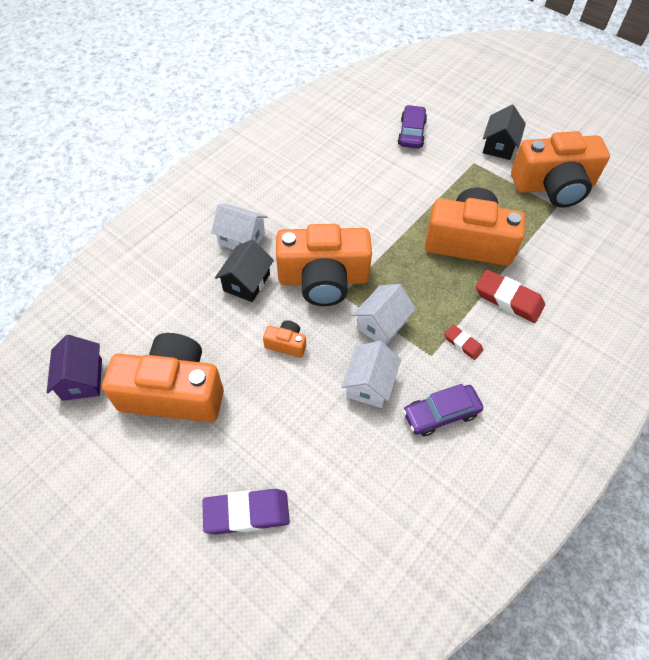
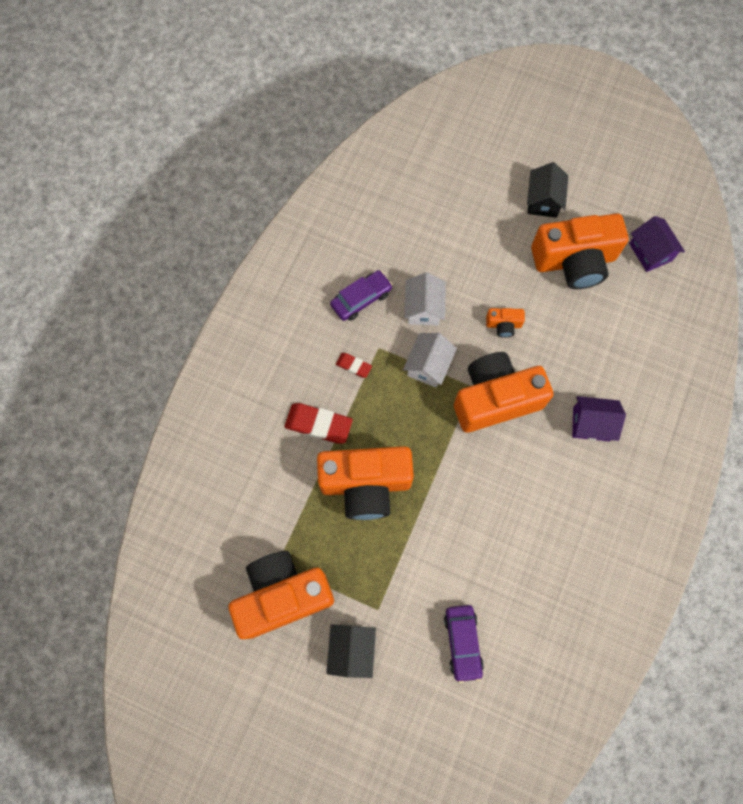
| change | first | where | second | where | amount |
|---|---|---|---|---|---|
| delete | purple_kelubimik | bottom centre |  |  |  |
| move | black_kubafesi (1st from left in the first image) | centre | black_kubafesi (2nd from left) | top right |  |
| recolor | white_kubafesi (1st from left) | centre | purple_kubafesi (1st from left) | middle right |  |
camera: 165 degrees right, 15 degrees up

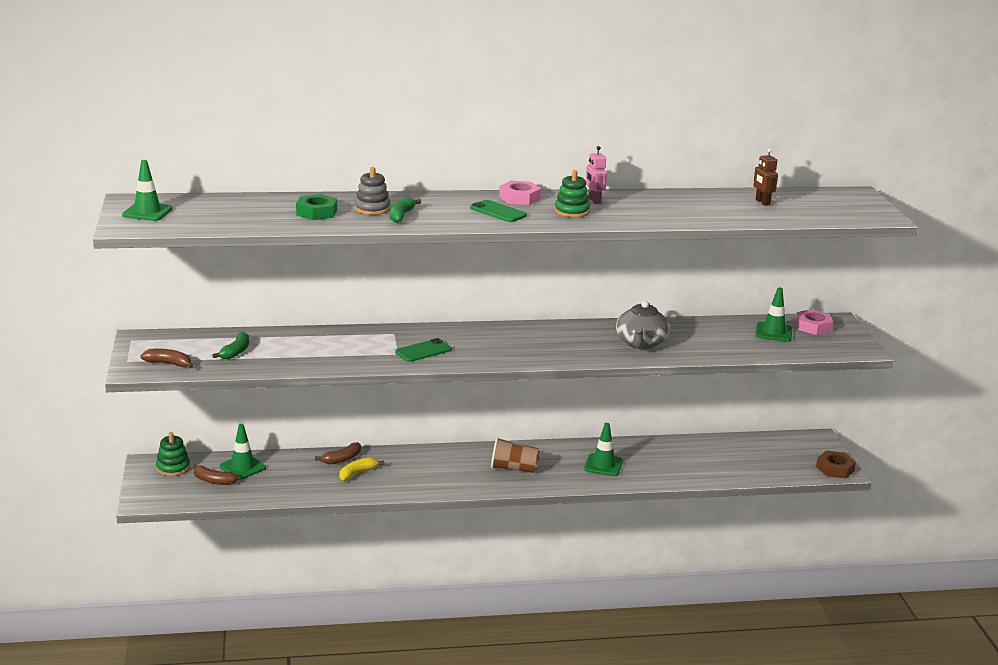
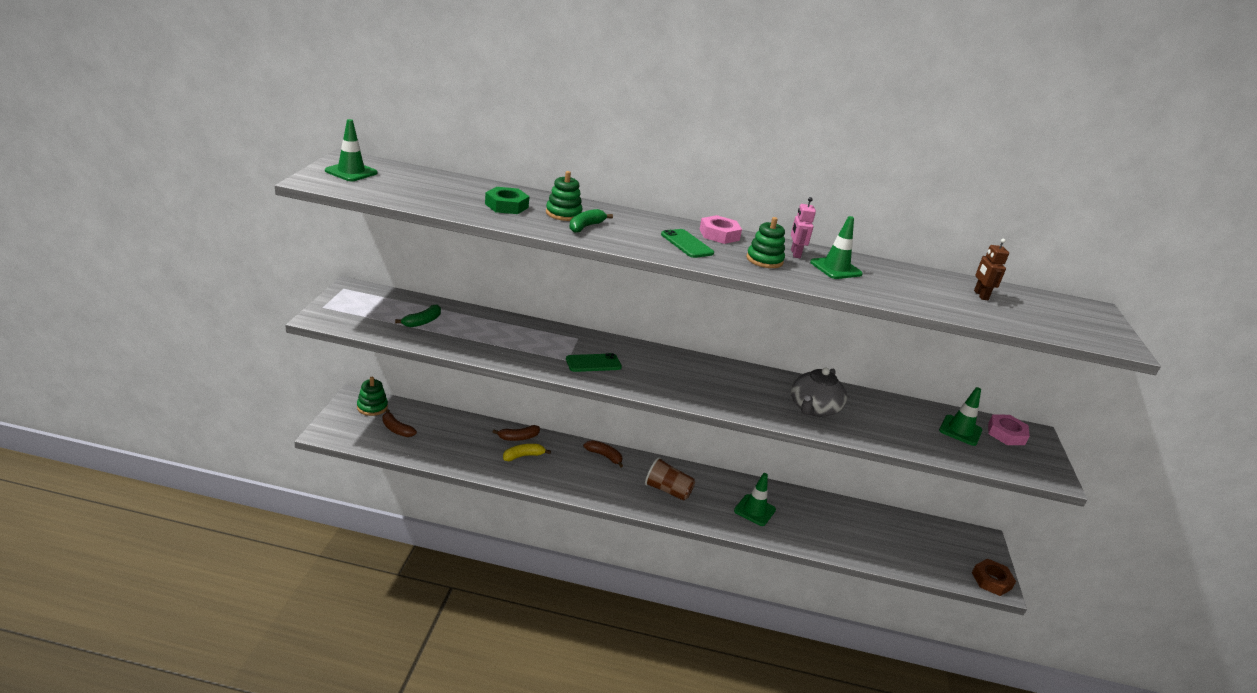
| change | first | where | second | where | amount |
|---|---|---|---|---|---|
| move | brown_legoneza (1st from left in the first image) | middle left | brown_legoneza (3rd from left) | centre |  |
| move | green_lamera (2nd from left in the first image) | bottom left | green_lamera (3rd from left) | centre |  |
| recolor | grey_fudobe | top centre | green_fudobe (2nd from left) | top centre |  |
camera: 15 degrees right, 5 degrees up

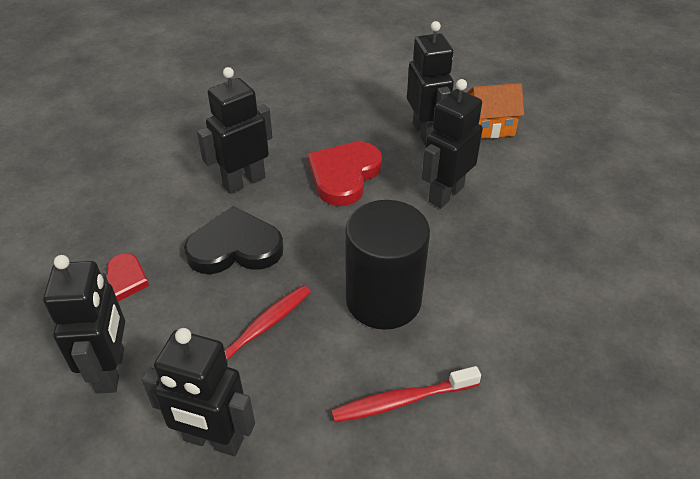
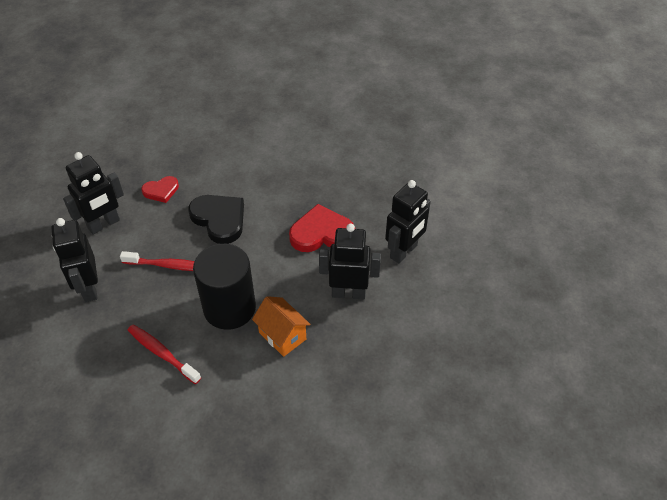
| change | first | where | second | where | amount |
|---|---|---|---|---|---|
| delete | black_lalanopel (3rd from left) | top centre |  |  |  |
| move | orange_kubafesi | top right |  | centre |  |
camera: 55 degrees right, 5 degrees up

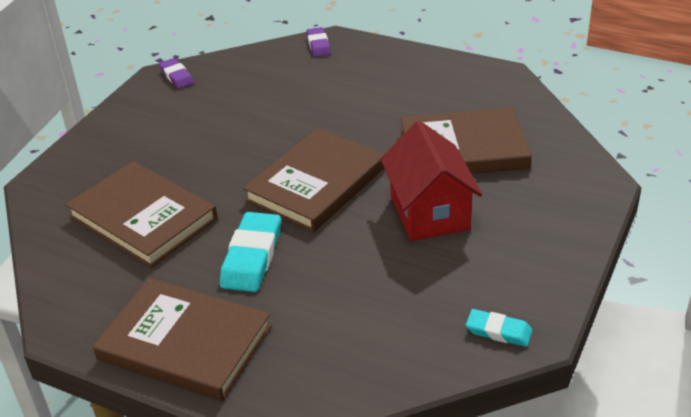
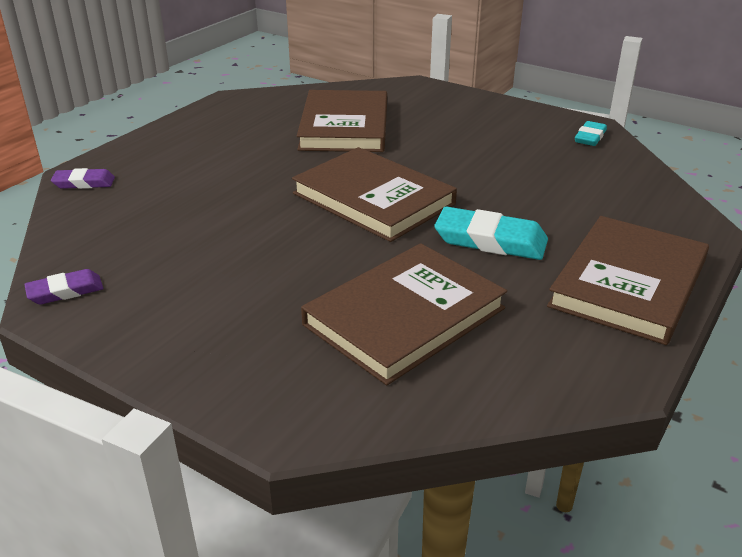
| change | first | where | second | where | amount |
|---|---|---|---|---|---|
| delete | red_kubafesi | centre |  |  |  |
camera: 85 degrees left, 5 degrees down

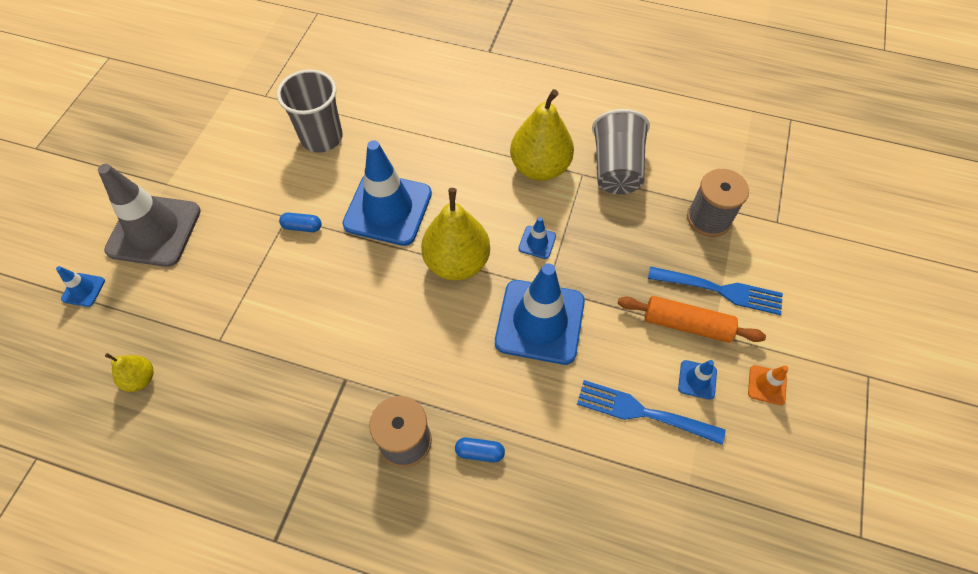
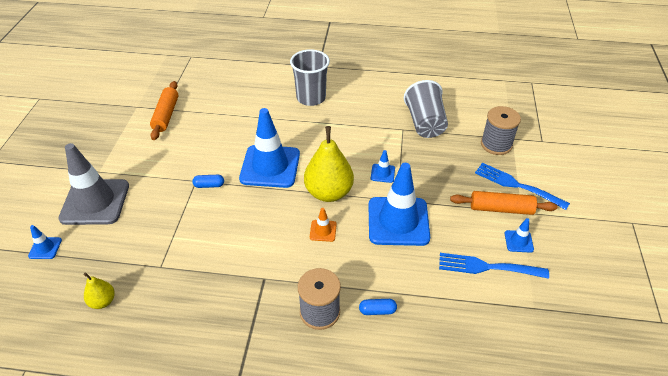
| change | first | where | second | where | amount |
|---|---|---|---|---|---|
| delete | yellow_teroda (3rd from left) | top centre |  |  |  |
| insert |  |  | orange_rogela (1st from left) | top left |  |
| move | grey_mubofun (1st from left) | top left |  | top centre |  |
| move | orange_lamera | bottom right |  | centre |  |
| rotate | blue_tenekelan (2nd from left) | middle right |  | middle right | 150 degrees counterclockwise |
camera: 10 degrees left, 15 degrees down

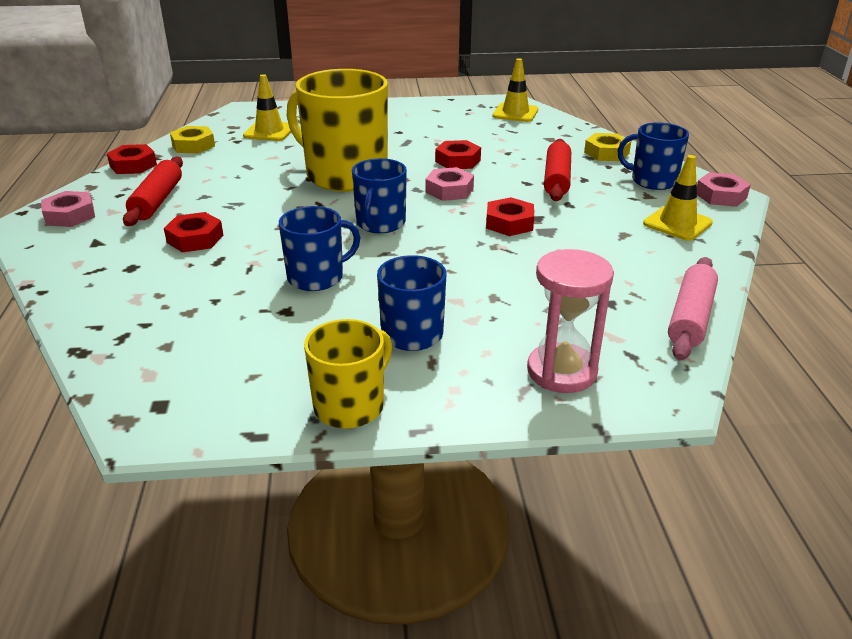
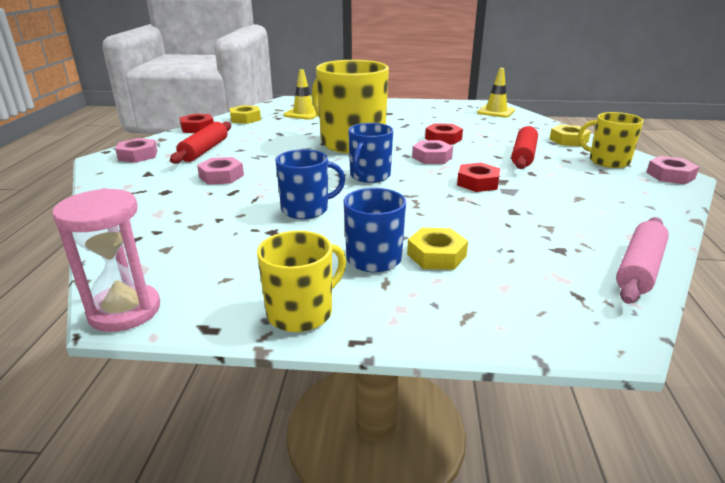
| change | first | where | second | where | amount |
|---|---|---|---|---|---|
| delete | yellow_lamera (3rd from left) | top right |  |  |  |
| insert |  |  | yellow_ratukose (2nd from left) | centre |  |
| move | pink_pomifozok | middle right |  | middle left |  |
| recolor | red_ratukose (2nd from left) | middle left | pink_ratukose (2nd from left) | middle left |  |
| recolor | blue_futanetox (4th from left) | top right | yellow_futanetox (3rd from left) | top right |  |
camera: 10 degrees right, 5 degrees down

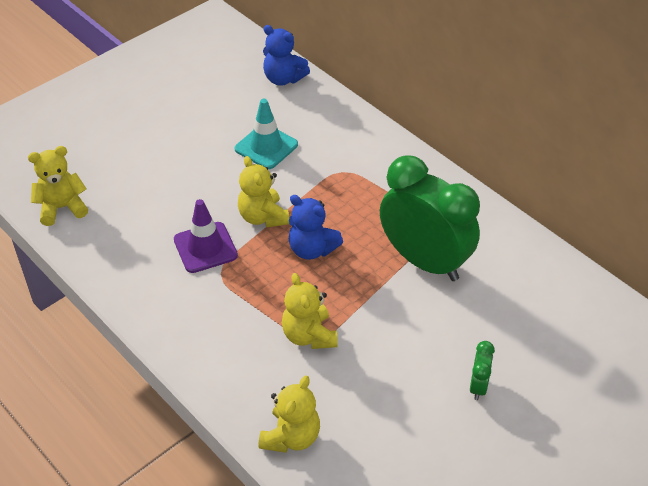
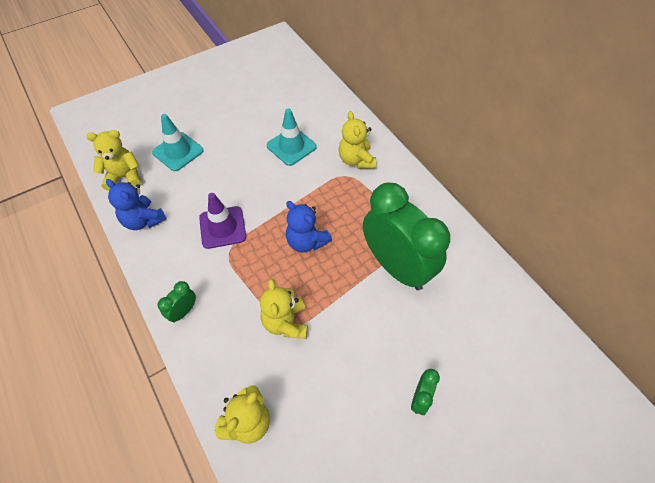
| change | first | where | second | where | amount |
|---|---|---|---|---|---|
| insert |  |  | turquoise_lamera (1st from left) | top left |  |
| insert |  |  | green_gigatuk (1st from left) | middle left |  |
| move | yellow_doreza (2nd from left in the first image) | centre | yellow_doreza (4th from left) | top centre |  |
| move | blue_doreza (1st from left) | top centre |  | middle left |  |
camera: 10 degrees right, 10 degrees up

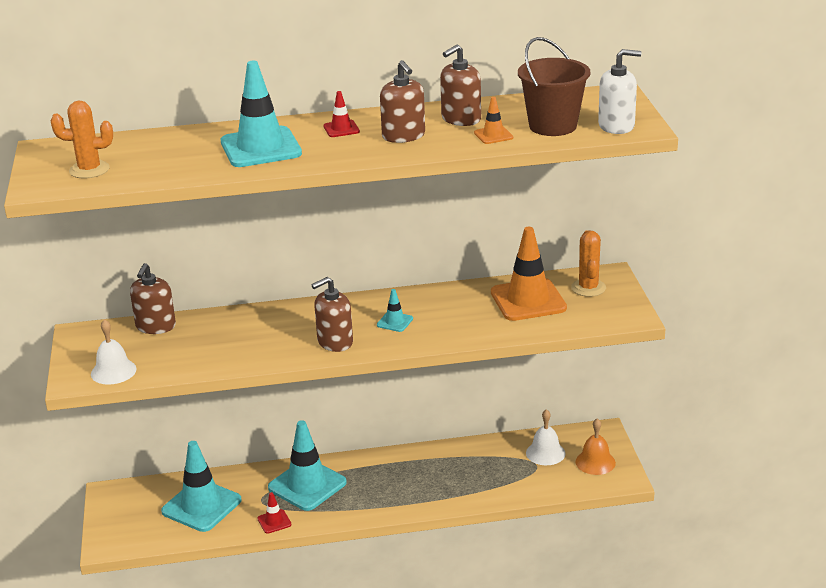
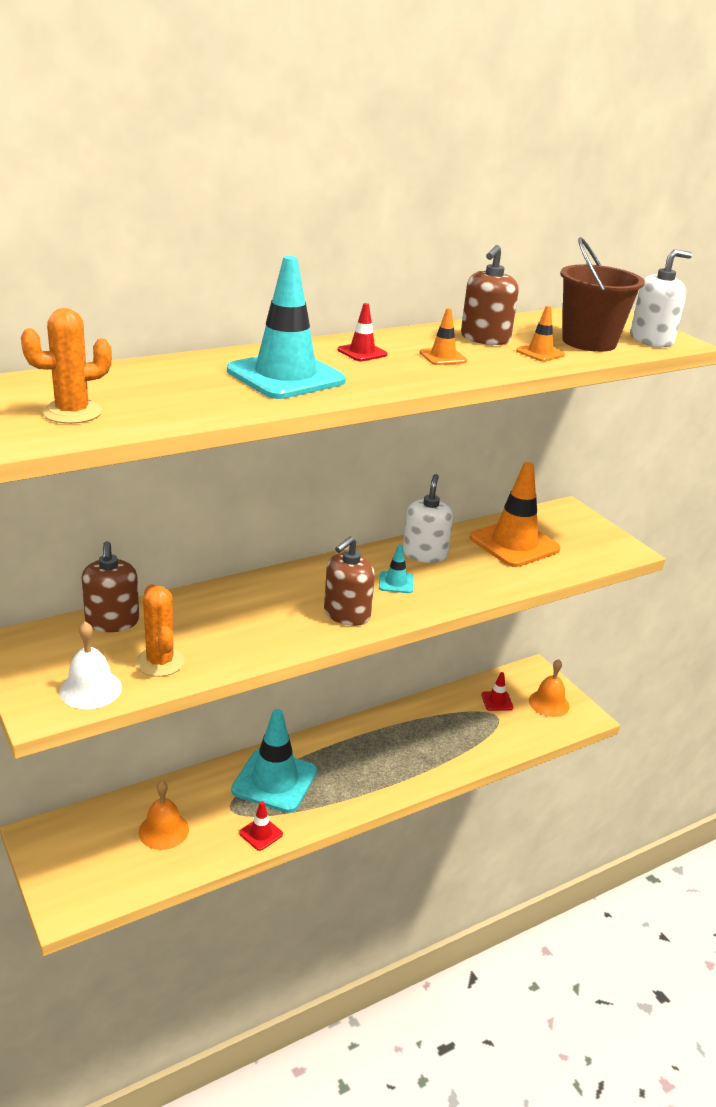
| change | first | where | second | where | amount |
|---|---|---|---|---|---|
| insert |  |  | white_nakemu (1st from left) | centre |  |
| move | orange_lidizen (2nd from left) | middle right |  | middle left |  |
| replace | turquoise_lamera (1st from left) | bottom left | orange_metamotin (1st from left) | bottom left |  |
| replace | brown_nakemu (3rd from left) | top centre | orange_lamera (1st from left) | top centre |  |
| replace | white_metamotin (2nd from left) | bottom centre | red_lamera (3rd from left) | middle right |  |
camera: 25 degrees left, 0 degrees up

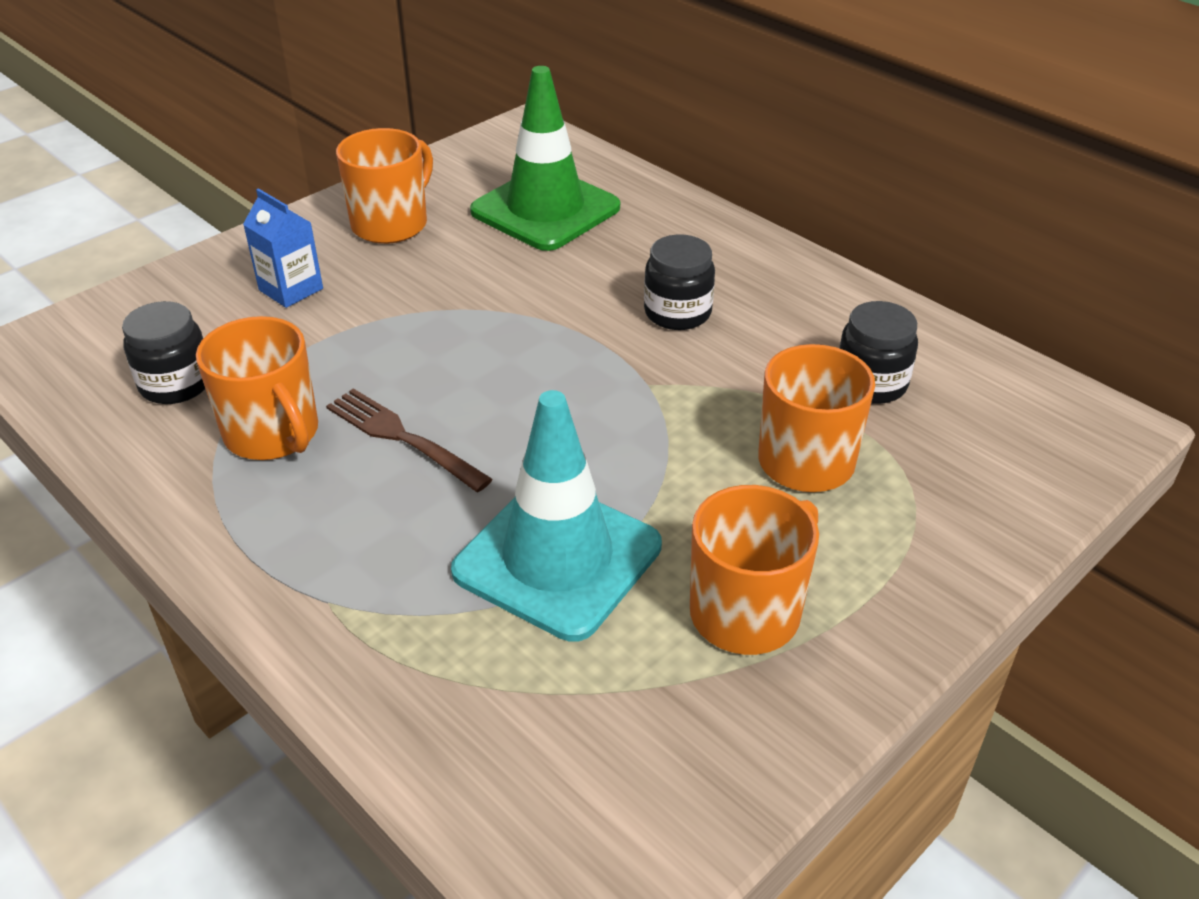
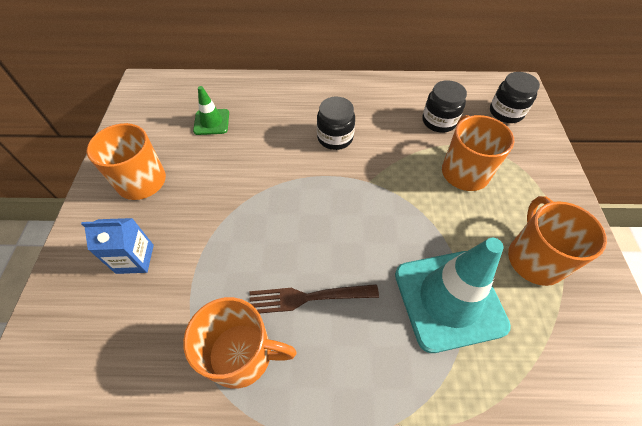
| change | first | where | second | where | amount |
|---|---|---|---|---|---|
| move | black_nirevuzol (1st from left in the first image) | middle left | black_nirevuzol (3rd from left) | top right |  |
| resize | green_lamera | top centre |  | top left | x0.50 |
camera: 45 degrees left, 15 degrees up

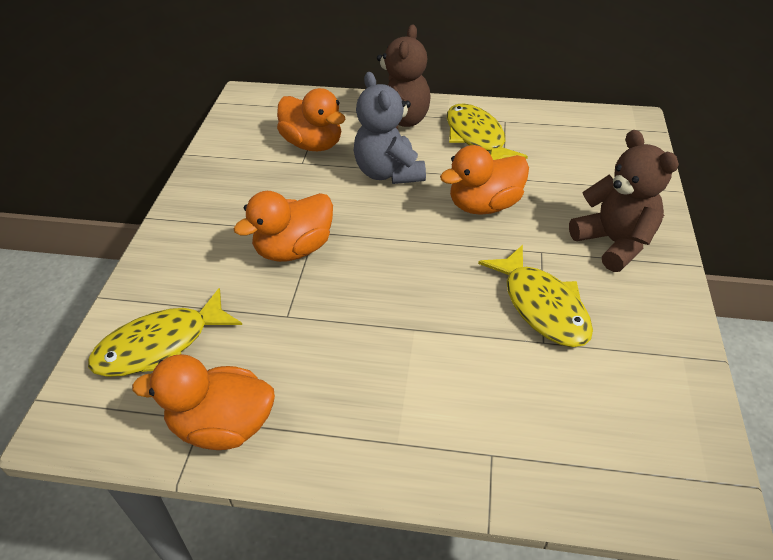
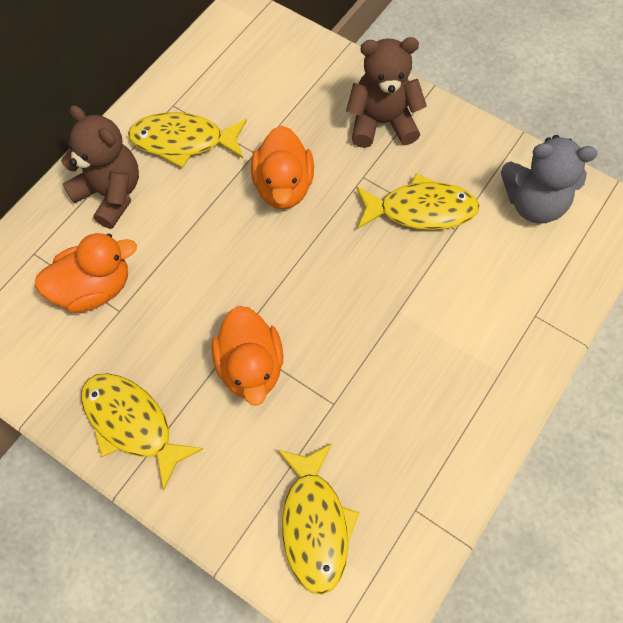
| change | first | where | second | where | amount |
|---|---|---|---|---|---|
| delete | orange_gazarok (1st from left) | bottom left |  |  |  |
| insert |  |  | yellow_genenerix (1st from left) | bottom left |  |
| move | grey_doreza | top centre |  | top right |  |
camera: 65 degrees left, 20 degrees up

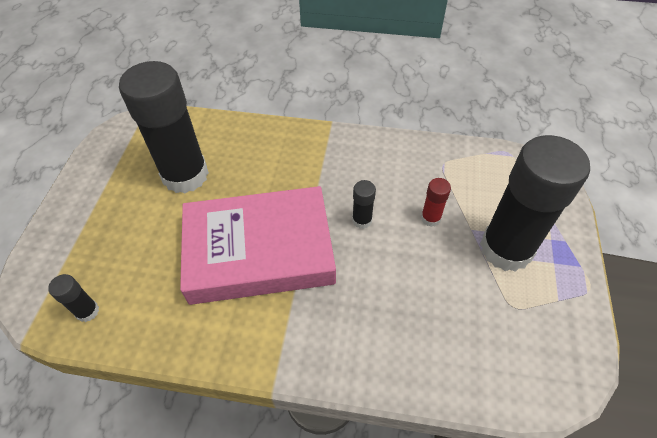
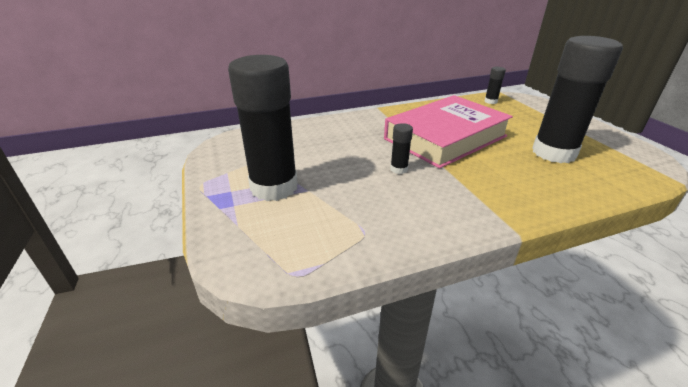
| change | first | where | second | where | amount |
|---|---|---|---|---|---|
| delete | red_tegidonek | centre |  |  |  |
camera: 150 degrees right, 20 degrees down

